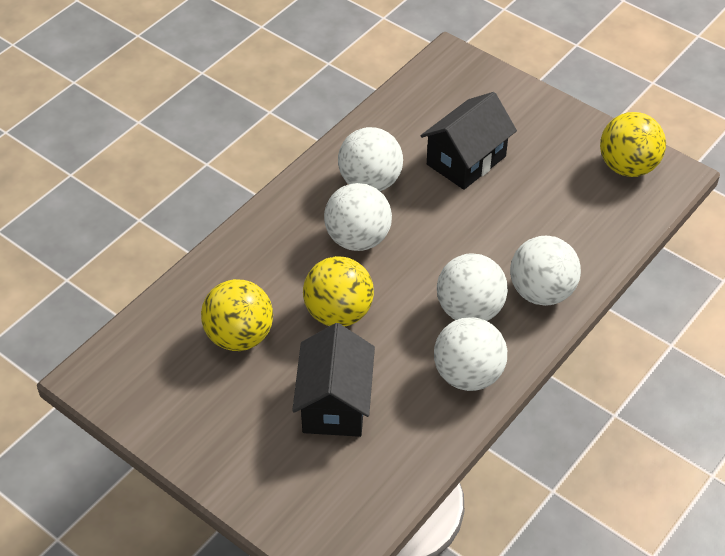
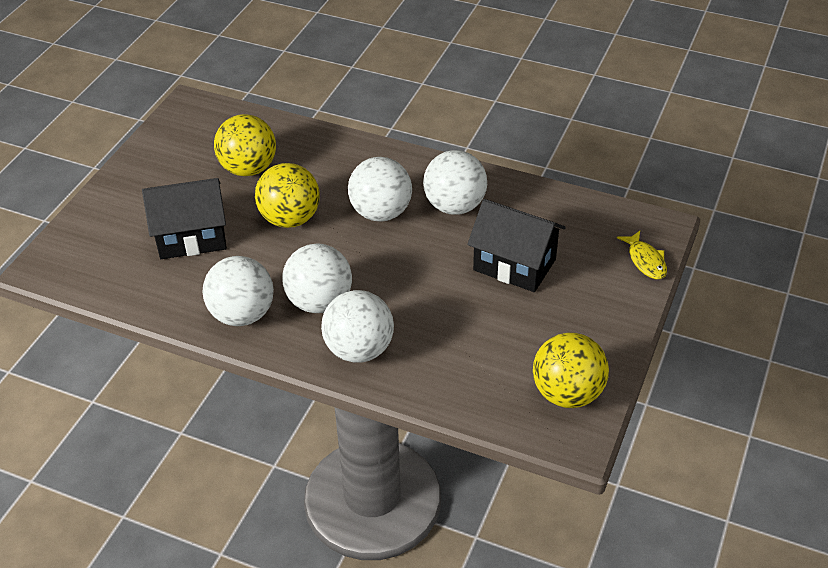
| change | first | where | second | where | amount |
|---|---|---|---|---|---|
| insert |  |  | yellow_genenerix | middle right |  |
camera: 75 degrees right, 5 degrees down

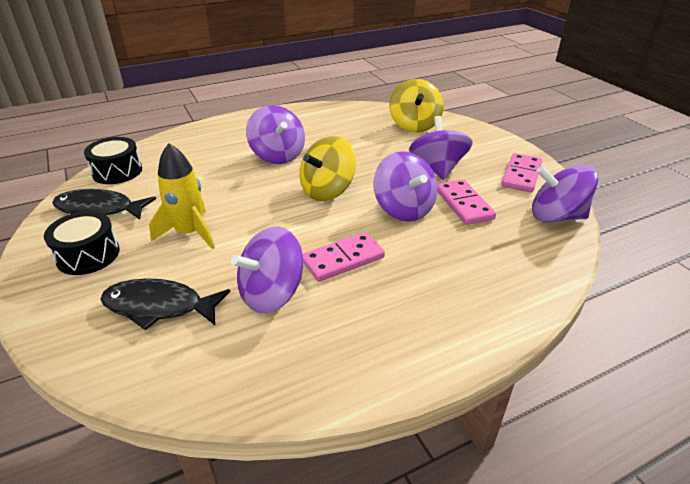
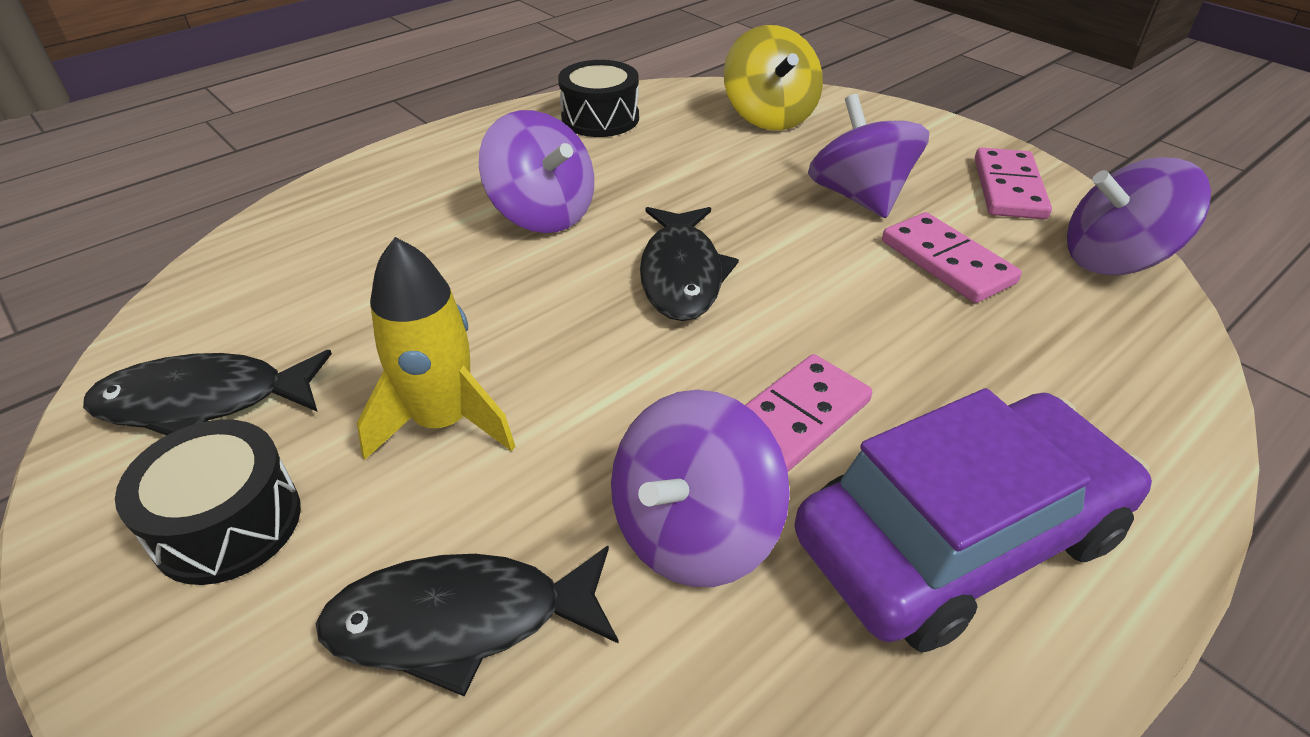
| change | first | where | second | where | amount |
|---|---|---|---|---|---|
| delete | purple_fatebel (3rd from left) | centre |  |  |  |
| insert |  |  | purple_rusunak | bottom right |  |
| move | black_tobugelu (2nd from left) | top left |  | top centre |  |
| replace | yellow_fatebel (1st from left) | centre | black_genenerix (3rd from left) | centre |  |
camera: 15 degrees left, 5 degrees up

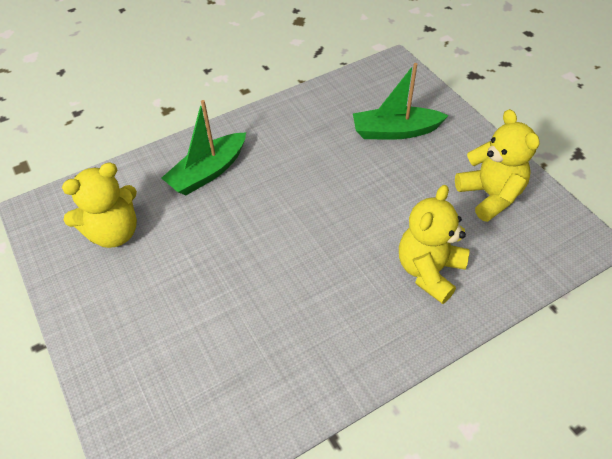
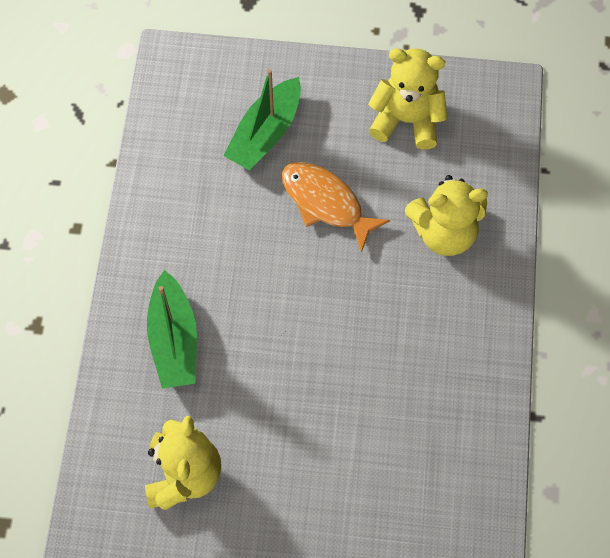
| change | first | where | second | where | amount |
|---|---|---|---|---|---|
| insert |  |  | orange_genenerix | centre |  |
| rotate | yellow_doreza (2nd from left in the first image) | middle right | yellow_doreza (3rd from left) | middle right | 75 degrees counterclockwise |
camera: 55 degrees left, 15 degrees up

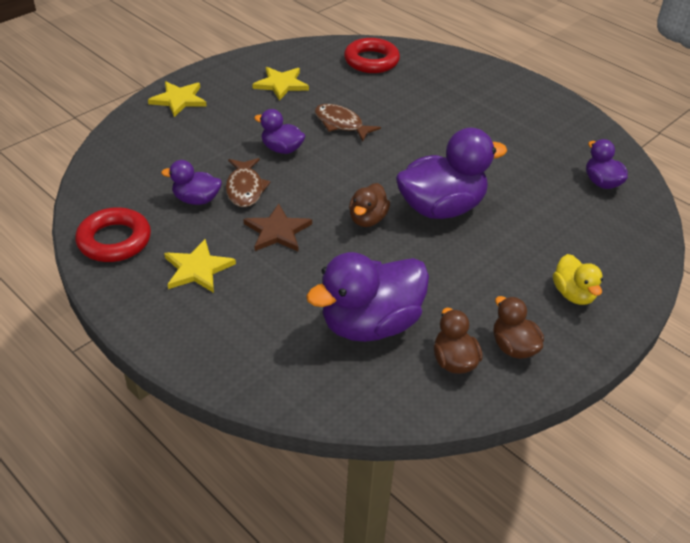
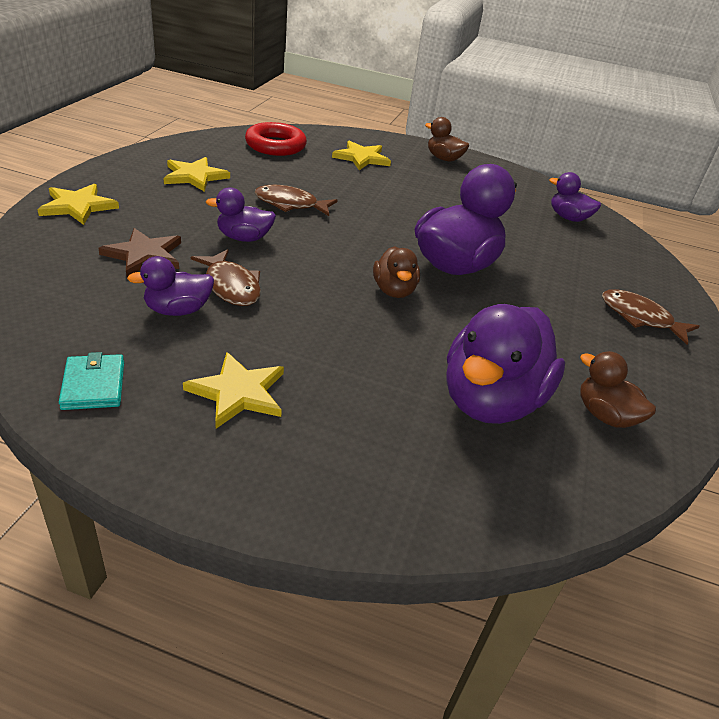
| change | first | where | second | where | amount |
|---|---|---|---|---|---|
| insert |  |  | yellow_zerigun (4th from left) | top centre |  |
| move | brown_zerigun | centre |  | middle left |  |
| move | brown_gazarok (3rd from left in the first image) | middle right | brown_gazarok (2nd from left) | top centre |  |
| replace | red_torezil (1st from left) | middle left | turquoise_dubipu | middle left |  |
| replace | yellow_gazarok | middle right | brown_genenerix (3rd from left) | middle right |  |
camera: 30 degrees left, 5 degrees down

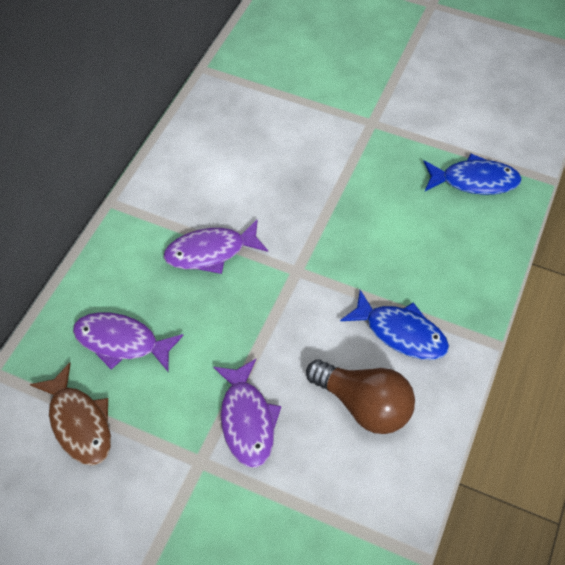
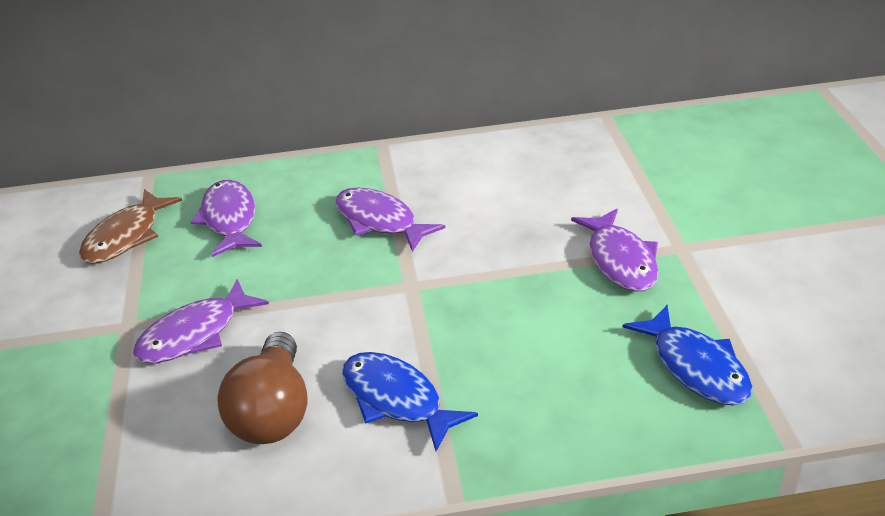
| change | first | where | second | where | amount |
|---|---|---|---|---|---|
| insert |  |  | purple_genenerix (4th from left) | middle right |  |
| rotate | blue_genenerix (1st from left) | middle right |  | bottom centre | 135 degrees clockwise |
camera: 60 degrees right, 20 degrees down

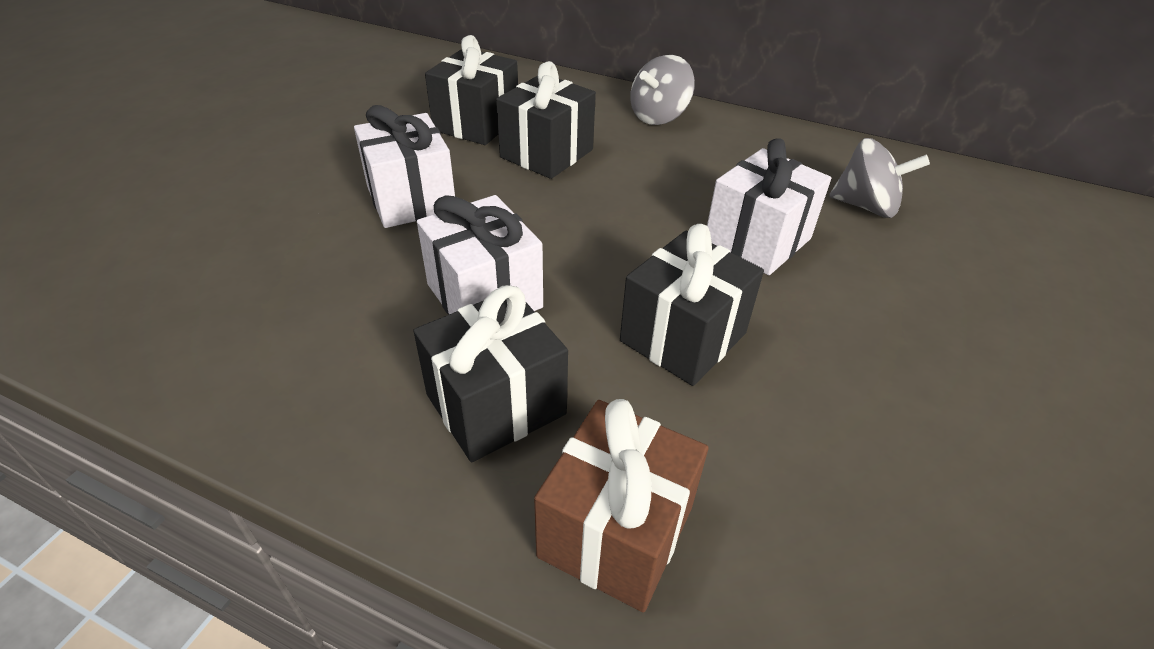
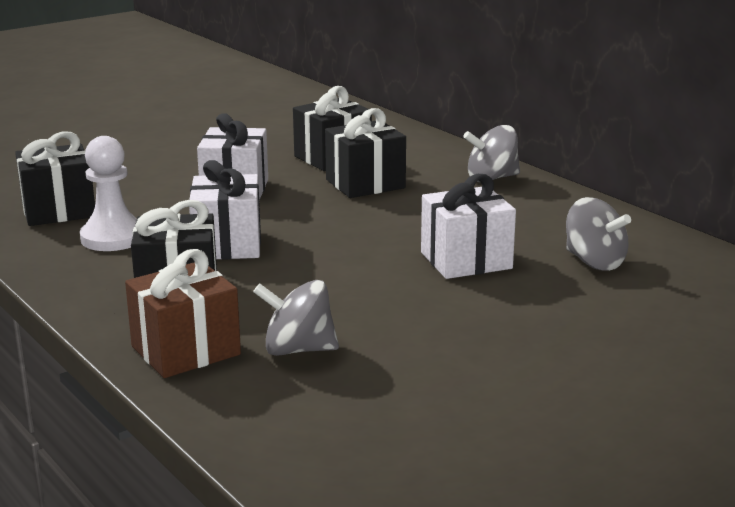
| change | first | where | second | where | amount |
|---|---|---|---|---|---|
| insert |  |  | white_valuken | middle left |  |
| insert |  |  | grey_fatebel (1st from left) | centre |  |
| move | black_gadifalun (4th from left in the first image) | centre | black_gadifalun (1st from left) | middle left |  |
camera: 30 degrees right, 20 degrees down

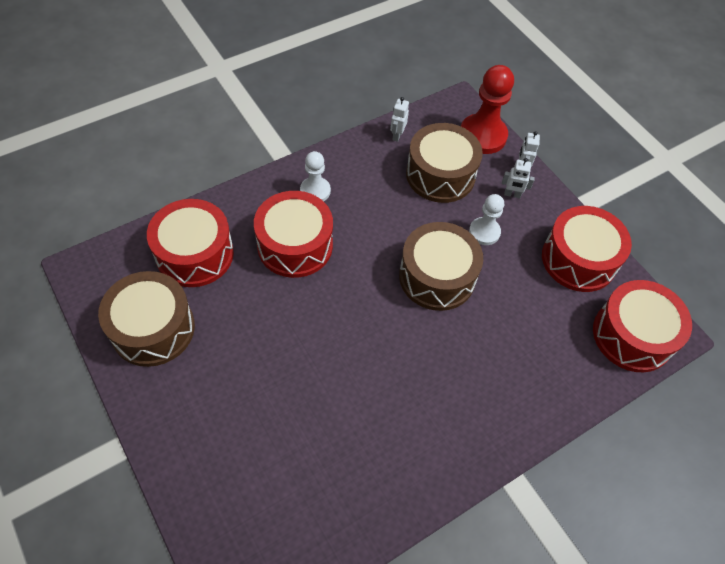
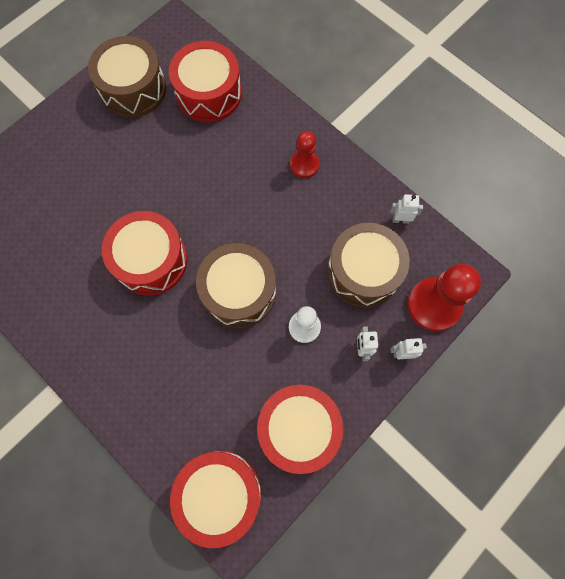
| change | first | where | second | where | amount |
|---|---|---|---|---|---|
| move | red_tobugelu (2nd from left in the first image) | centre | red_tobugelu (1st from left) | middle left |  |
| recolor | white_valuken (1st from left) | top centre | red_valuken (1st from left) | top centre |  |
camera: 80 degrees right, 15 degrees up

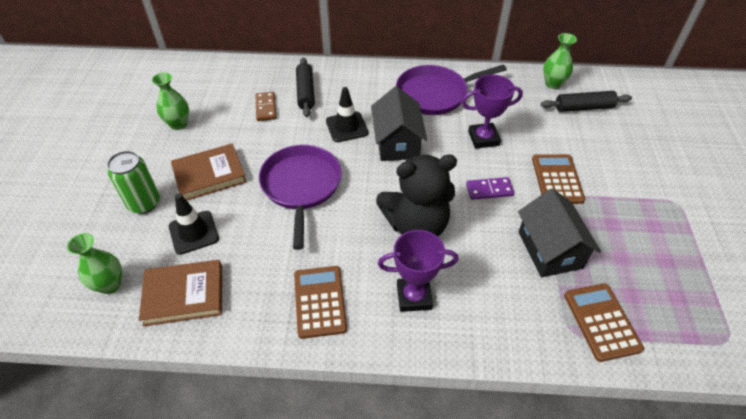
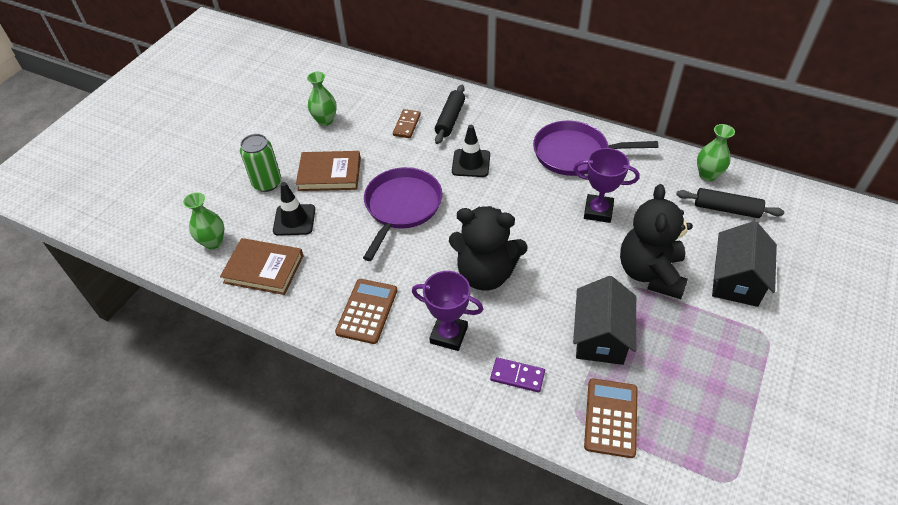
| change | first | where | second | where | amount |
|---|---|---|---|---|---|
| move | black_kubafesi (1st from left in the first image) | top centre | black_kubafesi (2nd from left) | middle right |  |
| move | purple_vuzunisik | centre |  | bottom centre |  |
| replace | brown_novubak (2nd from left) | middle right | black_doreza (2nd from left) | middle right |  |
camera: 25 degrees right, 0 degrees up

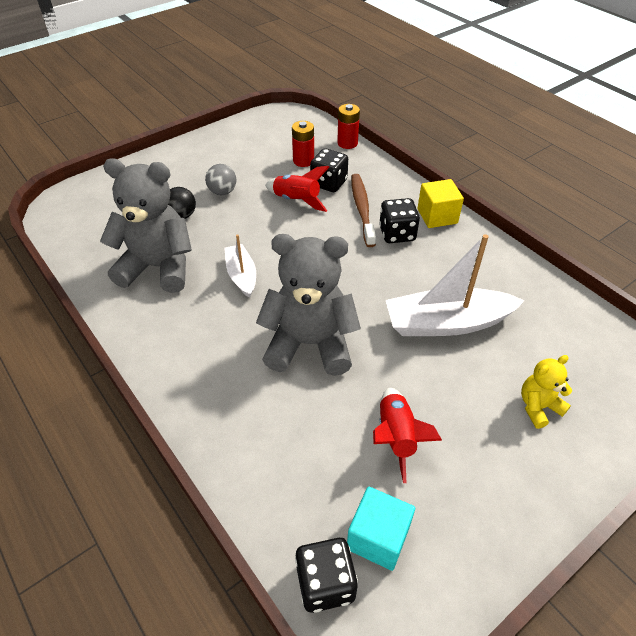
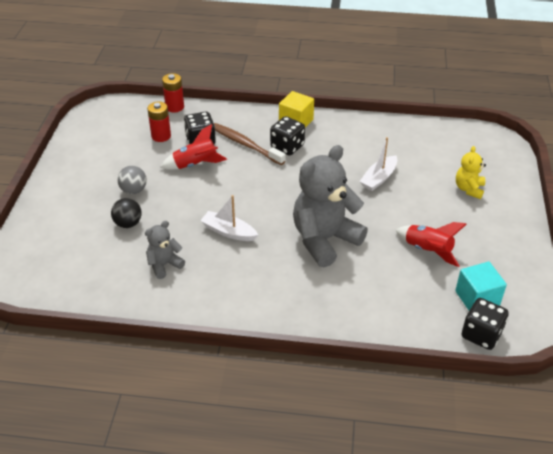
| change | first | where | second | where | amount |
|---|---|---|---|---|---|
| resize | grey_doreza (1st from left) | middle left |  | middle left | x0.48 |
| resize | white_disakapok (2nd from left) | middle right |  | middle right | x0.56 |
camera: 45 degrees left, 5 degrees down

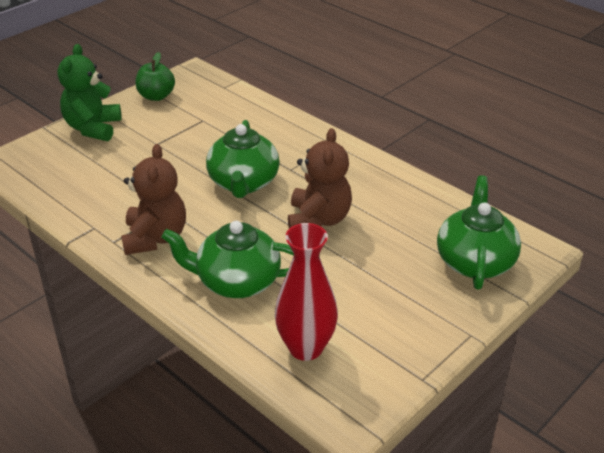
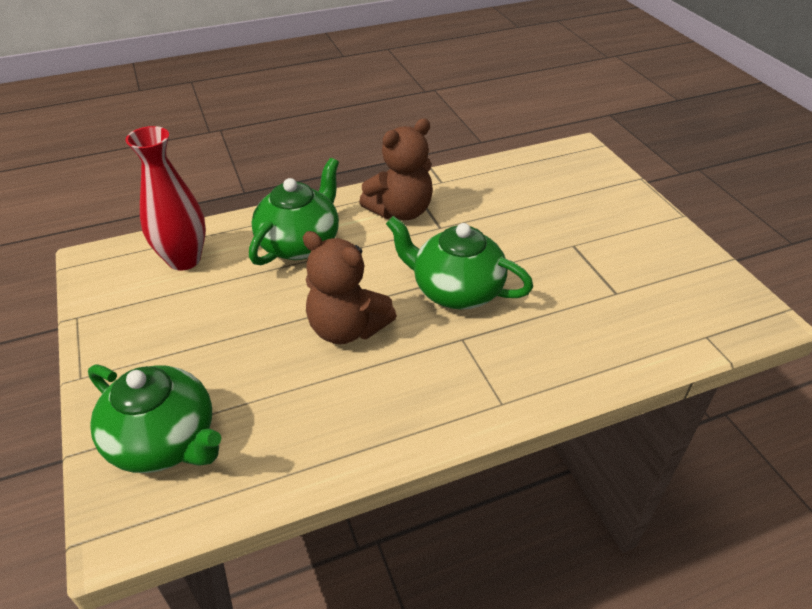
| change | first | where | second | where | amount |
|---|---|---|---|---|---|
| delete | green_doreza | top left |  |  |  |
| delete | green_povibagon | top left |  |  |  |
| rotate | brown_doreza (1st from left in the first image) | middle left | brown_doreza (2nd from left) | top centre | 60 degrees counterclockwise |
camera: 115 degrees right, 5 degrees up

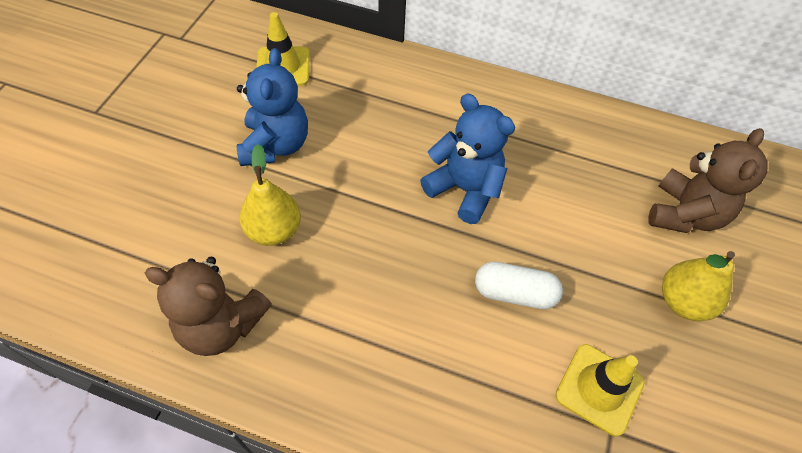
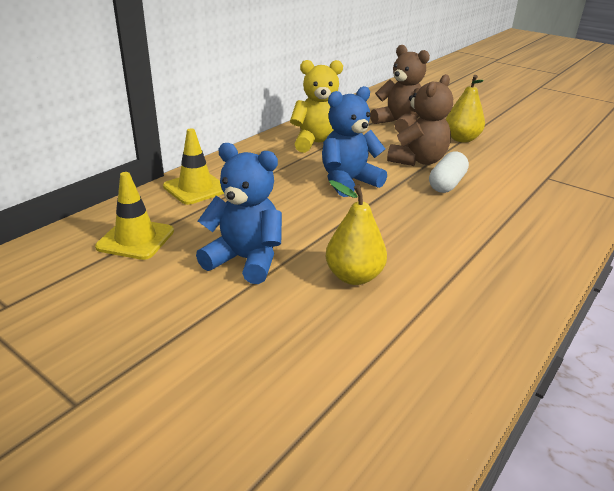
| change | first | where | second | where | amount |
|---|---|---|---|---|---|
| insert |  |  | yellow_doreza | top centre |  |
| move | brown_doreza (1st from left in the first image) | bottom left | brown_doreza (2nd from left) | top right |  |
| move | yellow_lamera (2nd from left) | bottom right |  | middle left |  |
camera: 70 degrees left, 25 degrees down

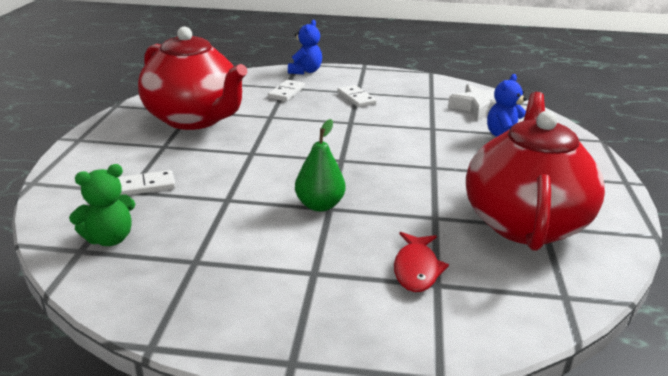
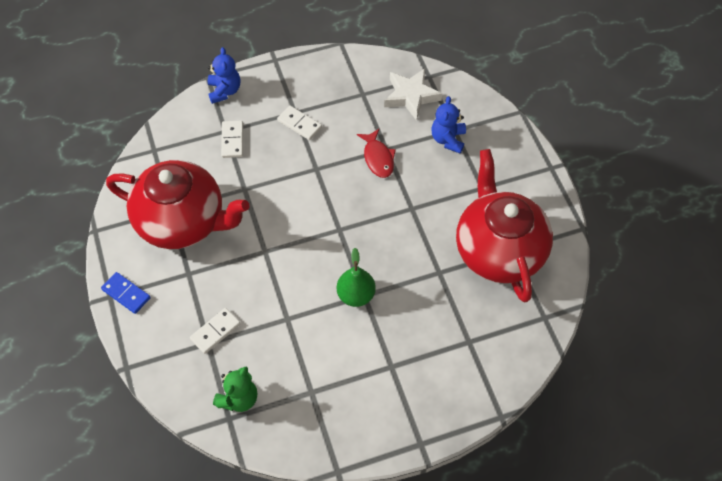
| change | first | where | second | where | amount |
|---|---|---|---|---|---|
| insert |  |  | blue_vuzunisik | middle left |  |
| move | red_genenerix | bottom centre |  | top centre |  |
camera: 25 degrees left, 30 degrees up

